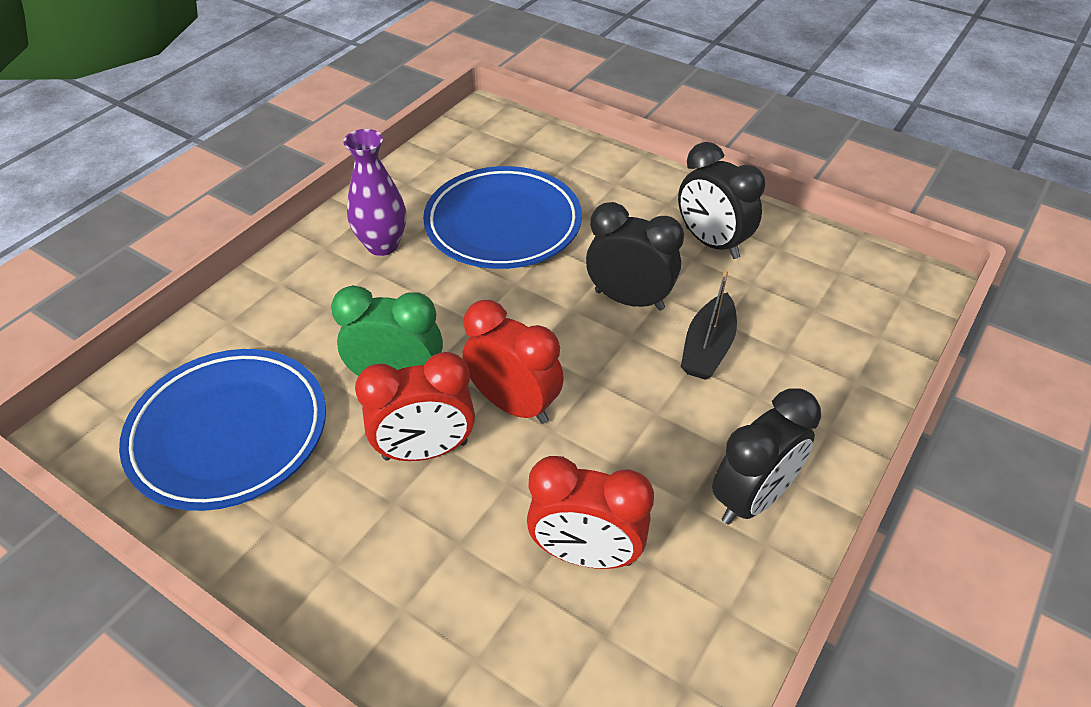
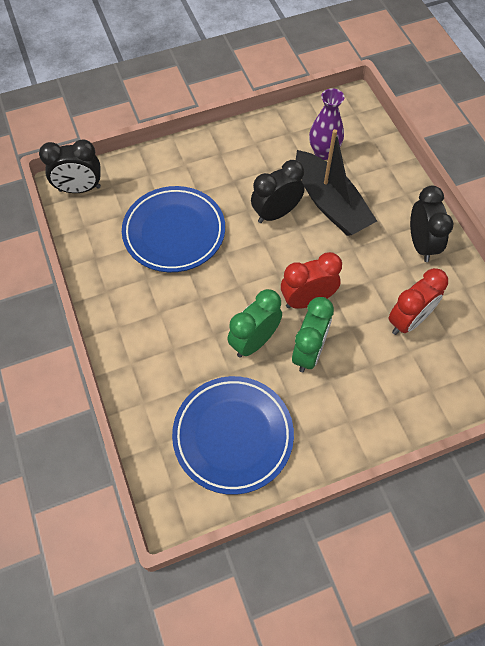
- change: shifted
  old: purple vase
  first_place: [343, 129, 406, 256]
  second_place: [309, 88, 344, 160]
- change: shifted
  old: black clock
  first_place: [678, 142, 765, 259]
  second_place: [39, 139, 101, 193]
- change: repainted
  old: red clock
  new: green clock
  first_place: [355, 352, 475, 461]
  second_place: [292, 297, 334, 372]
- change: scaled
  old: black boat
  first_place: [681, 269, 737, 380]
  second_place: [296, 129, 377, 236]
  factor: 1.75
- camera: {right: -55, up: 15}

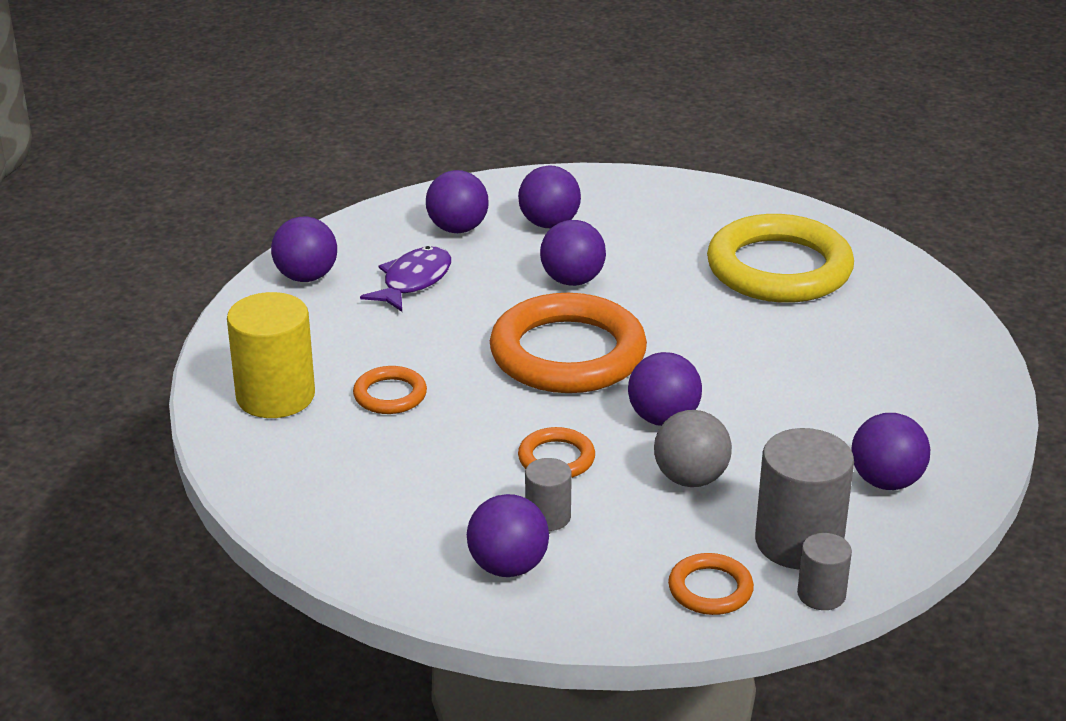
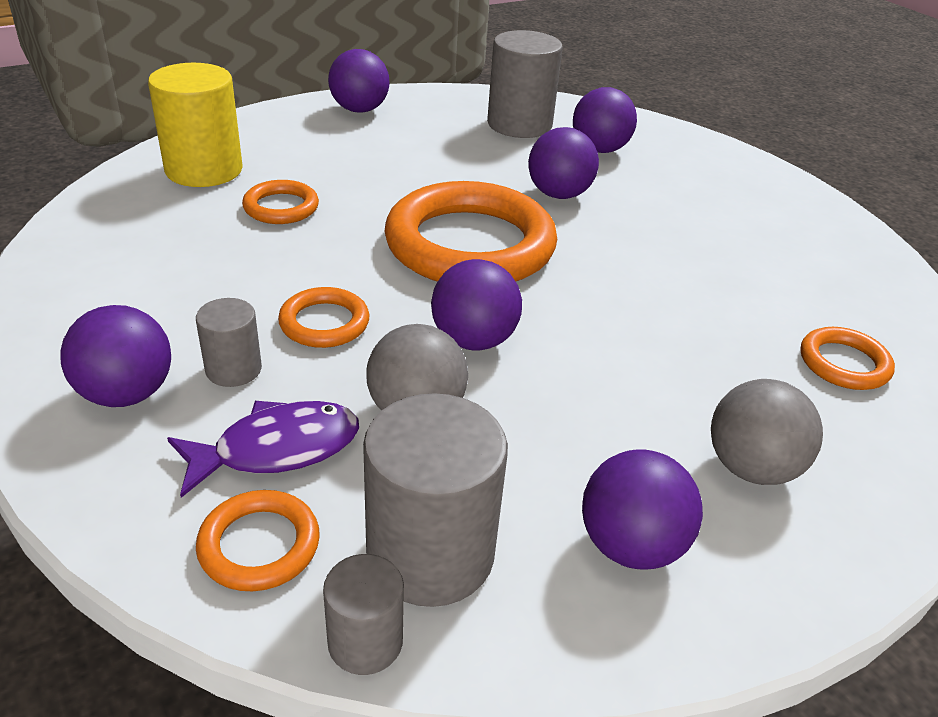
- change: gone
  old: yellow ring
  first_place: [707, 214, 854, 303]
- change: new
  new: grey ball
  second_place: [711, 379, 823, 485]
- change: new
  new: orange ring
  second_place: [801, 327, 895, 390]
- change: shifted
  old: purple fish
  first_place: [360, 246, 451, 312]
  second_place: [167, 401, 359, 498]
- change: swapped
  old: purple ball
  new: grey cylinder
  first_place: [426, 170, 489, 233]
  second_place: [487, 30, 563, 138]
- camera: {right: 35, up: 5}

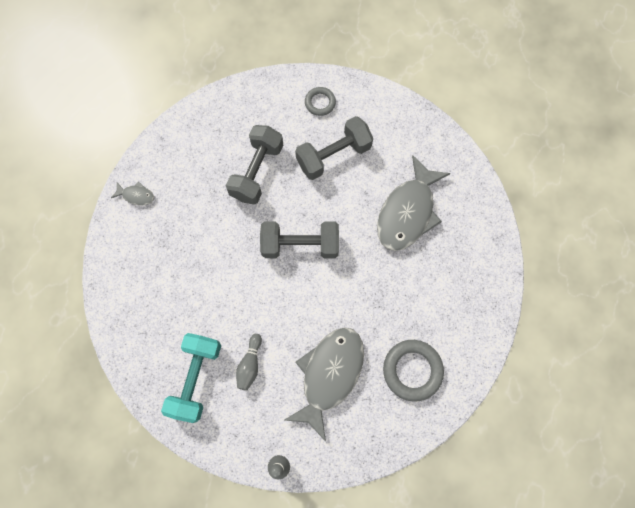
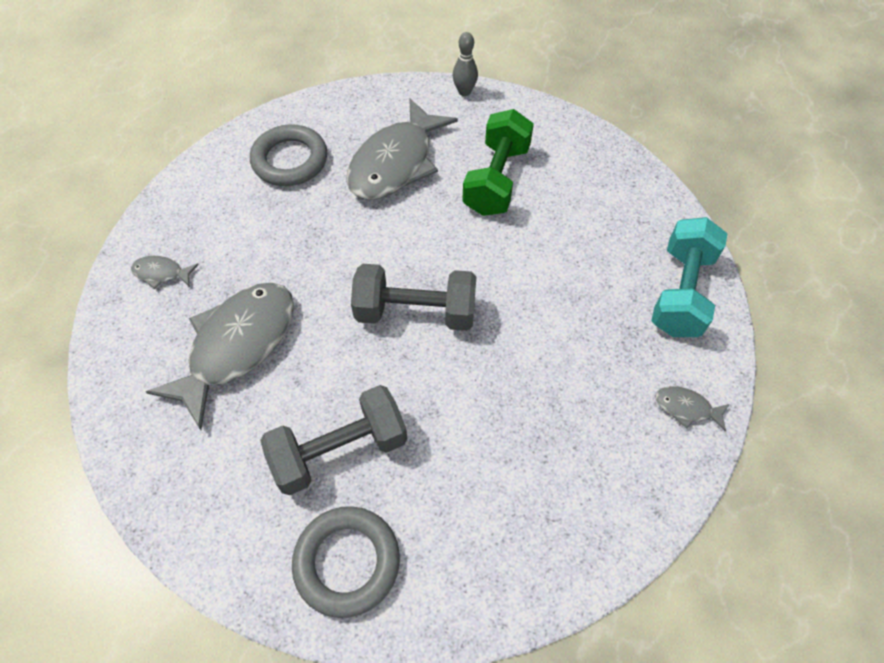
- change: gone
  old: grey dumbbell
  first_place: [226, 125, 283, 204]
- change: new
  new: grey fish
  second_place: [131, 256, 199, 289]
- change: shifted
  old: turquoise dumbbell
  first_place: [161, 333, 221, 423]
  second_place: [651, 217, 727, 337]
- change: swapped
  old: grey bowling pin
  new: green dumbbell
  first_place: [236, 334, 262, 391]
  second_place: [462, 109, 534, 216]
- change: scaled
  old: grey ring
  first_place: [305, 87, 336, 116]
  second_place: [292, 506, 400, 618]
  factor: 1.7
- camera: {right: -175, up: -15}

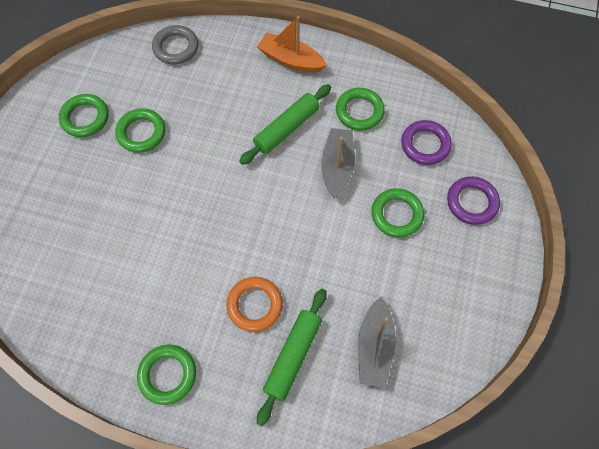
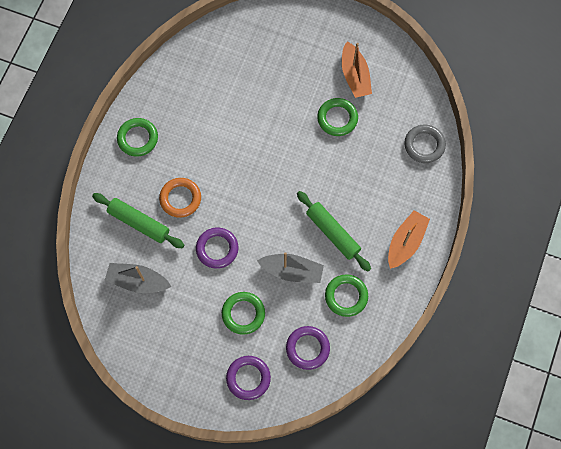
- change: new
  new: purple ring
  second_place: [196, 227, 238, 269]
- change: swapped
  old: green ring
  new: orange boat
  first_place: [59, 94, 109, 137]
  second_place: [342, 41, 372, 98]
- camera: {right: 95, up: 5}

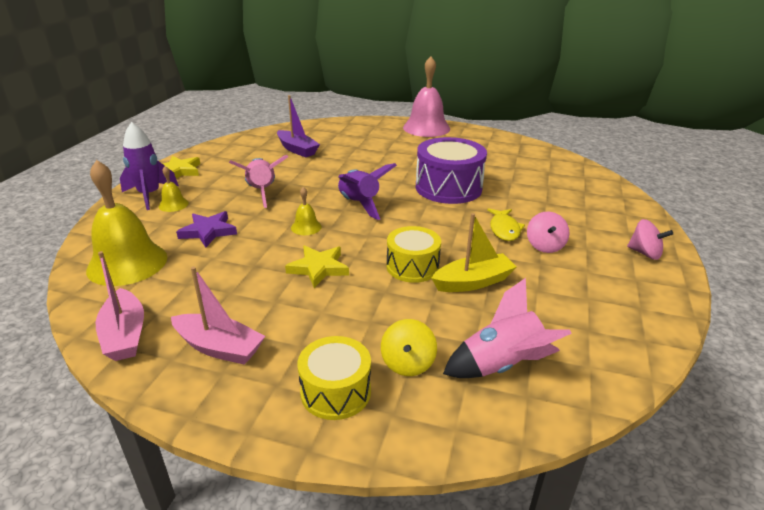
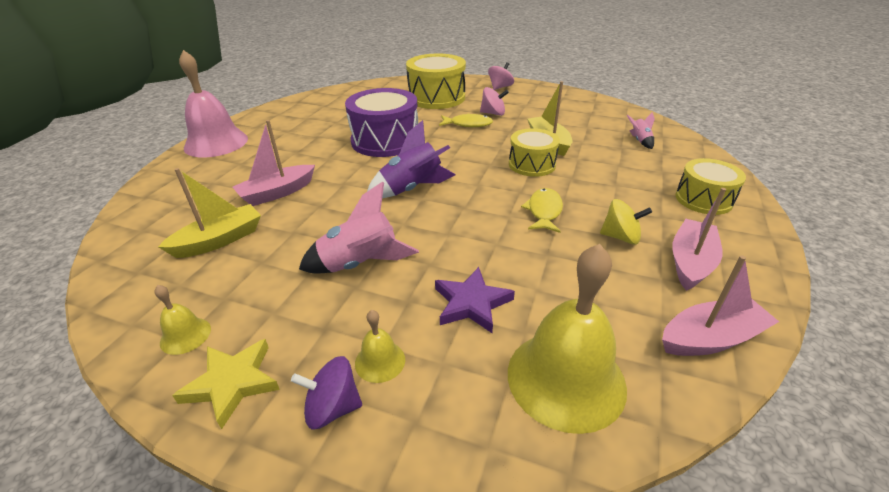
- change: new
  new: pink boat
  second_place: [232, 120, 315, 206]
- change: new
  new: yellow drum
  second_place: [406, 54, 466, 109]
- change: shifted
  old: yellow bell
  first_place: [291, 187, 322, 235]
  second_place: [154, 285, 211, 355]
- change: shifted
  old: yellow spinning top
  first_place: [381, 319, 437, 376]
  second_place: [600, 199, 652, 245]
- change: swapped
  old: purple rocket
  new: purple spinning top
  first_place: [120, 122, 179, 210]
  second_place: [291, 356, 362, 430]
- change: swapped
  old: yellow star
  new: yellow fish
  first_place: [285, 245, 349, 288]
  second_place: [521, 188, 563, 233]
- change: repainted
  old: purple boat
  new: yellow boat
  first_place: [277, 95, 320, 157]
  second_place: [158, 168, 261, 258]
- change: scaled
  old: pink rocket
  first_place: [443, 278, 572, 378]
  second_place: [627, 112, 655, 149]
  factor: 0.51
- camera: {right: -85, up: 5}

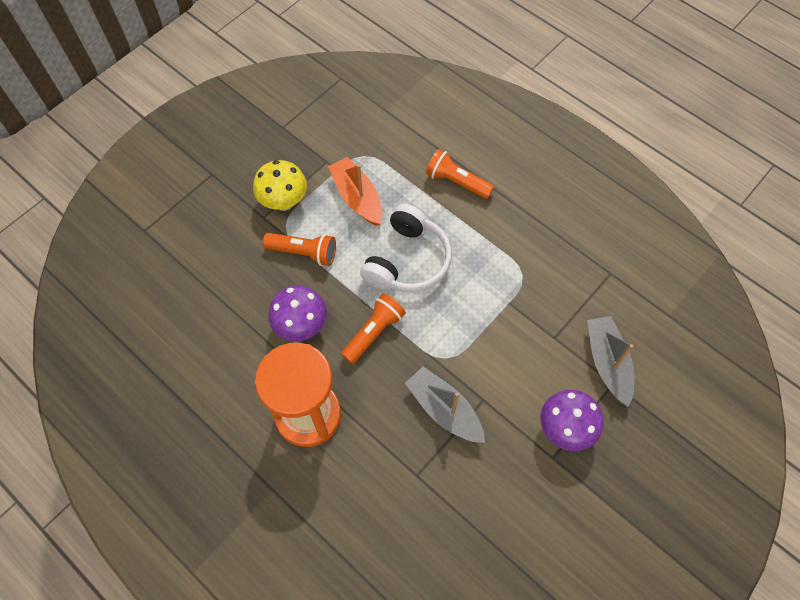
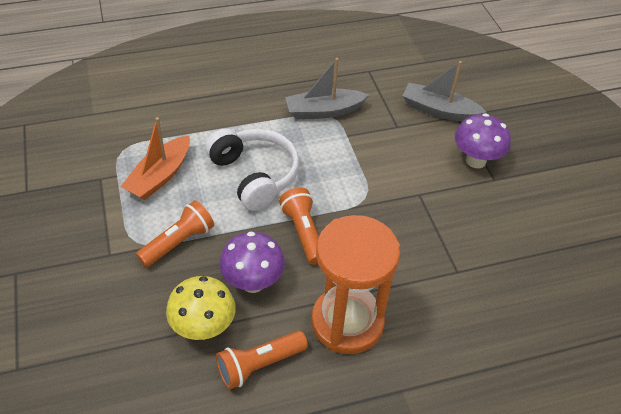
- change: shifted
  old: yellow mushroom
  first_place: [253, 160, 307, 211]
  second_place: [166, 276, 236, 340]
- change: shifted
  old: grey boat
  first_place: [405, 367, 485, 443]
  second_place: [285, 58, 369, 119]
- change: shifted
  old: orange flashlight
  first_place: [426, 149, 494, 199]
  second_place: [216, 331, 308, 390]
- change: rotated
  old: orange boat
  first_place: [328, 157, 382, 226]
  second_place: [120, 117, 190, 200]
  degrees: -60
- camera: {right: -60, up: -15}

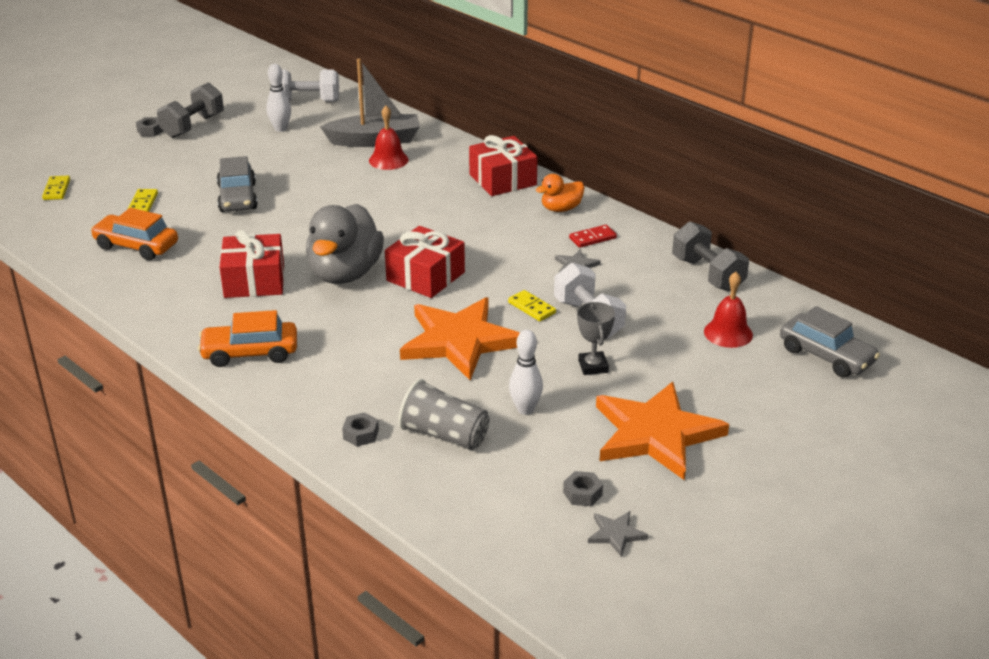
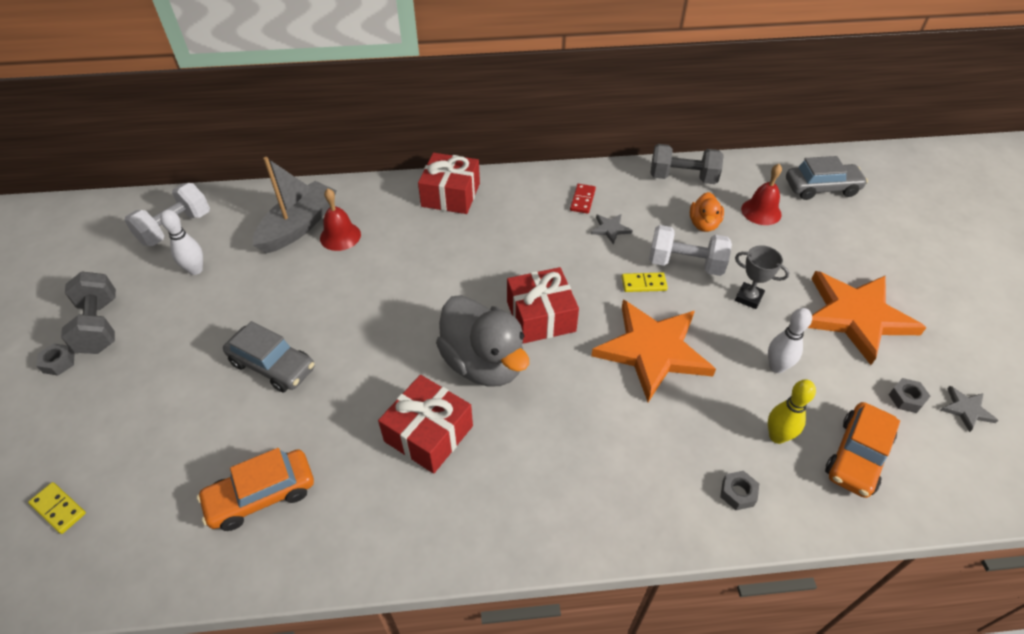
- change: gone
  old: yellow domino
  first_place: [127, 189, 158, 212]
- change: shifted
  old: orange car
  first_place: [198, 310, 297, 367]
  second_place: [825, 402, 900, 498]
- change: shifted
  old: orange duck
  first_place: [536, 174, 585, 212]
  second_place: [690, 192, 724, 232]
- change: swapped
  old: grey cup
  new: yellow bowling pin
  first_place: [398, 379, 490, 450]
  second_place: [768, 380, 816, 444]
- camera: {right: -50, up: 15}

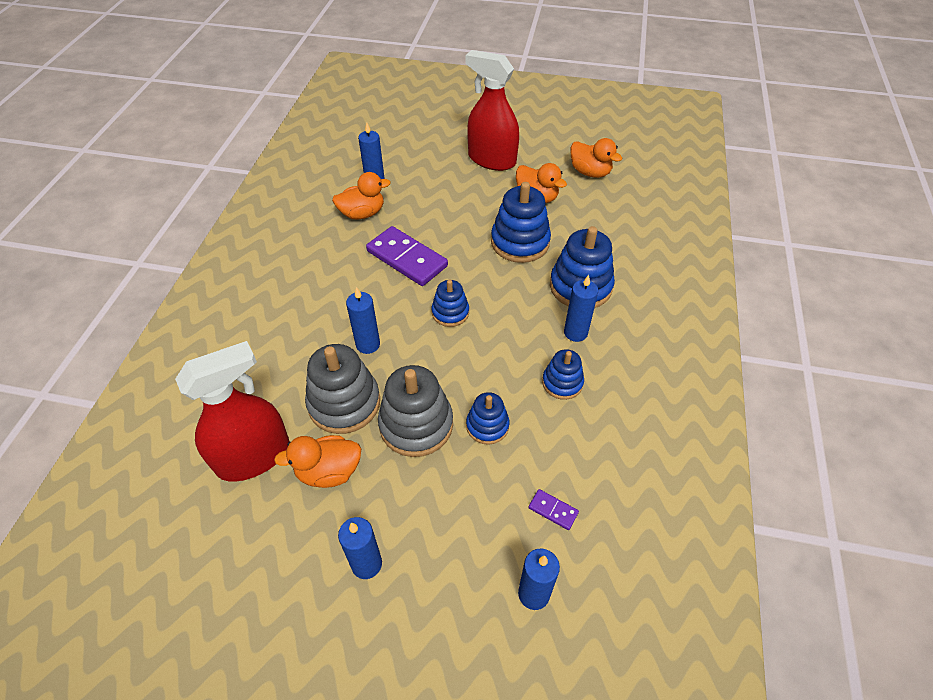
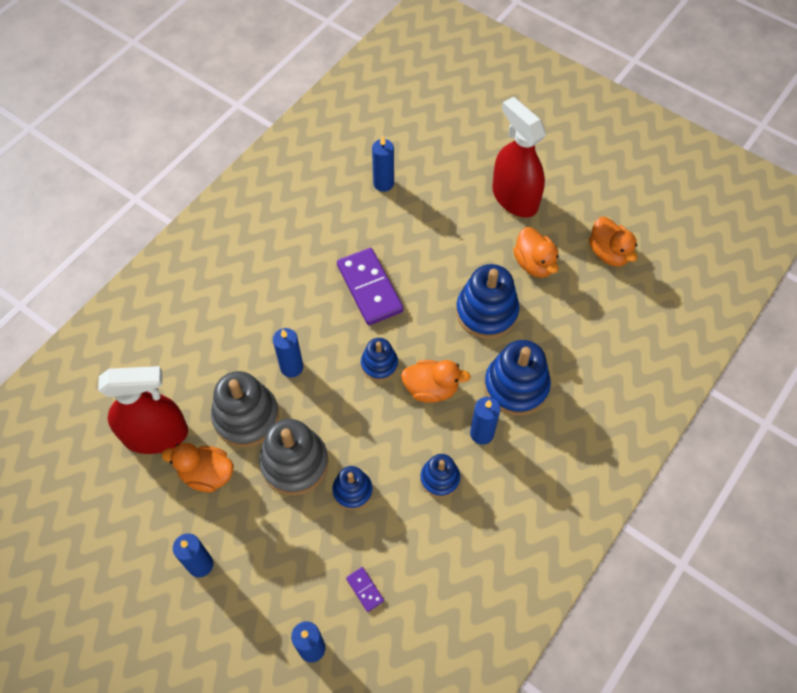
- change: shifted
  old: orange duck
  first_place: [332, 172, 391, 219]
  second_place: [401, 360, 471, 403]
- camera: {right: 25, up: 10}

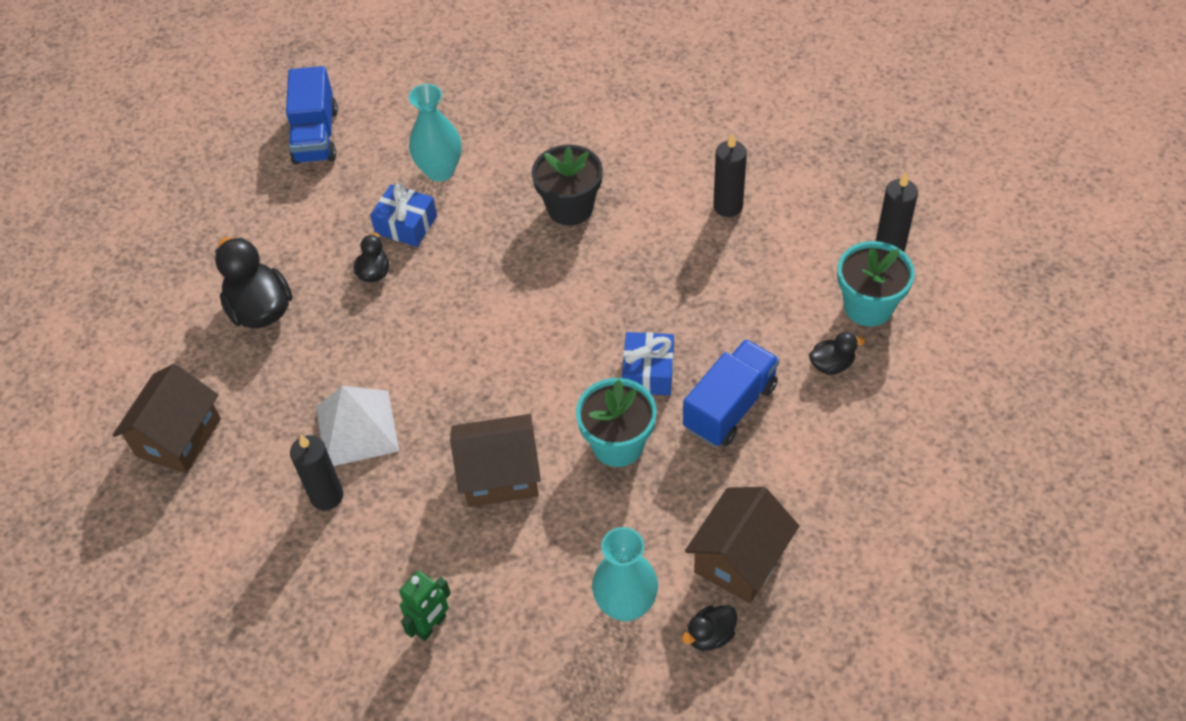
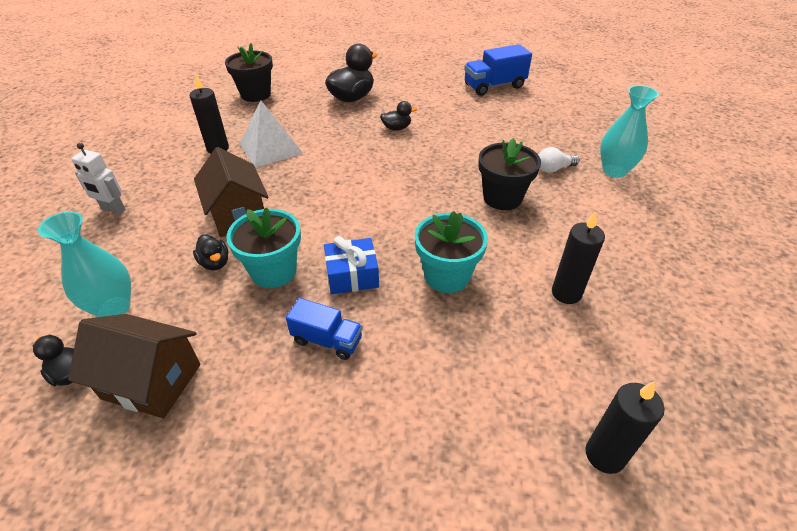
- change: gone
  old: blue gift
  first_place: [370, 183, 437, 247]
- change: new
  new: white light bulb
  second_place: [539, 147, 580, 173]
- change: shifted
  old: turquoise vase
  first_place: [408, 84, 462, 182]
  second_place: [600, 85, 659, 178]
- change: shifted
  old: black duck
  first_place: [809, 332, 865, 375]
  second_place: [193, 234, 229, 270]
- change: shifted
  old: turquoise flower pot
  first_place: [837, 241, 915, 327]
  second_place: [415, 211, 488, 293]
- change: swapped
  old: brown house
  new: black flower pot
  first_place: [112, 364, 221, 474]
  second_place: [225, 43, 273, 102]
- change: repainted
  old: green robot
  new: white robot
  first_place: [399, 570, 451, 641]
  second_place: [71, 143, 126, 215]
- change: scaled
  old: blue truck
  first_place: [683, 339, 780, 446]
  second_place: [286, 298, 363, 360]
  factor: 0.64
- camera: {right: 70, up: -10}

